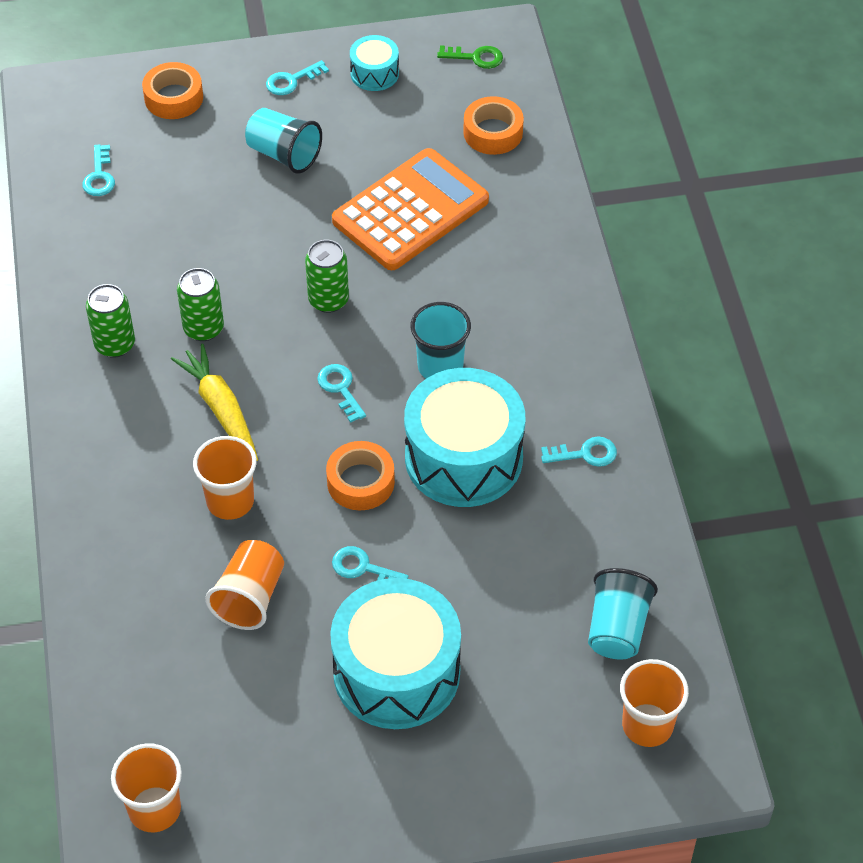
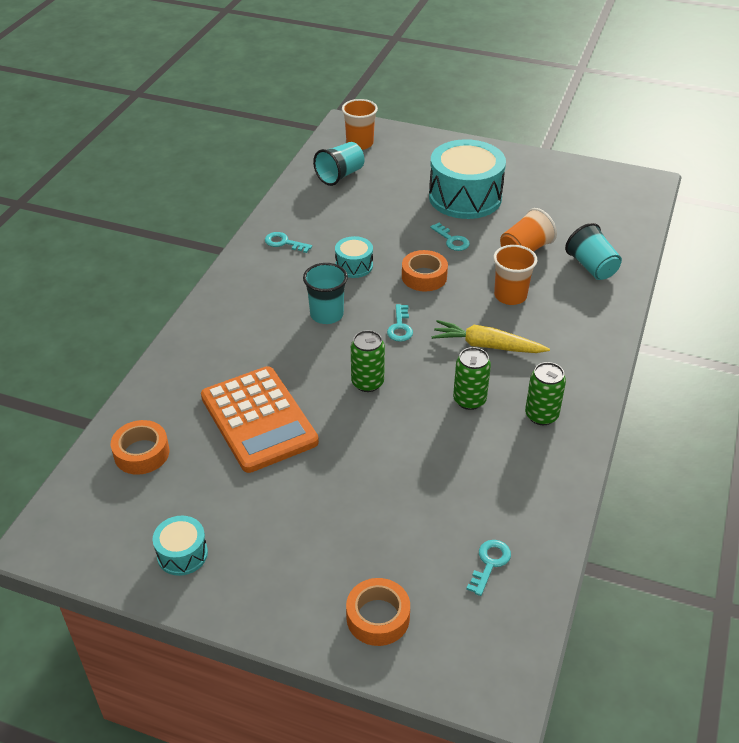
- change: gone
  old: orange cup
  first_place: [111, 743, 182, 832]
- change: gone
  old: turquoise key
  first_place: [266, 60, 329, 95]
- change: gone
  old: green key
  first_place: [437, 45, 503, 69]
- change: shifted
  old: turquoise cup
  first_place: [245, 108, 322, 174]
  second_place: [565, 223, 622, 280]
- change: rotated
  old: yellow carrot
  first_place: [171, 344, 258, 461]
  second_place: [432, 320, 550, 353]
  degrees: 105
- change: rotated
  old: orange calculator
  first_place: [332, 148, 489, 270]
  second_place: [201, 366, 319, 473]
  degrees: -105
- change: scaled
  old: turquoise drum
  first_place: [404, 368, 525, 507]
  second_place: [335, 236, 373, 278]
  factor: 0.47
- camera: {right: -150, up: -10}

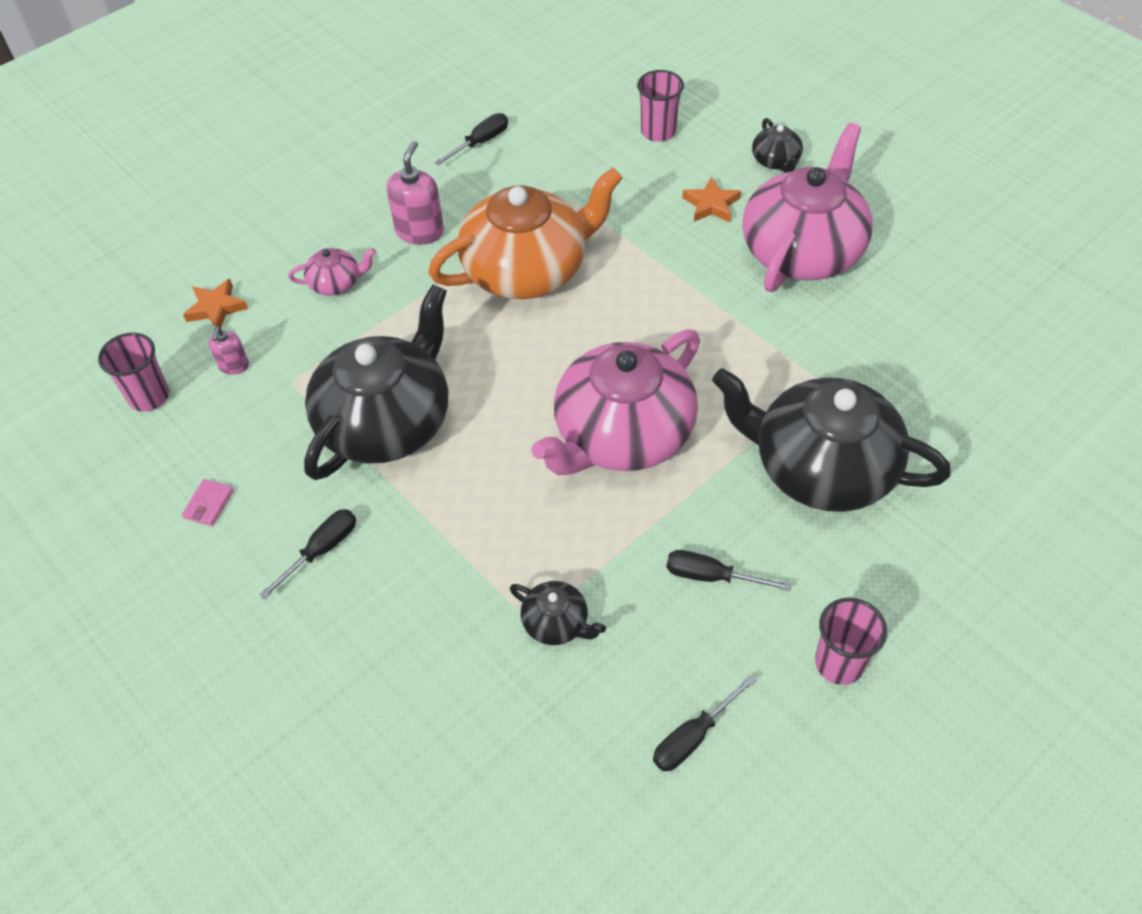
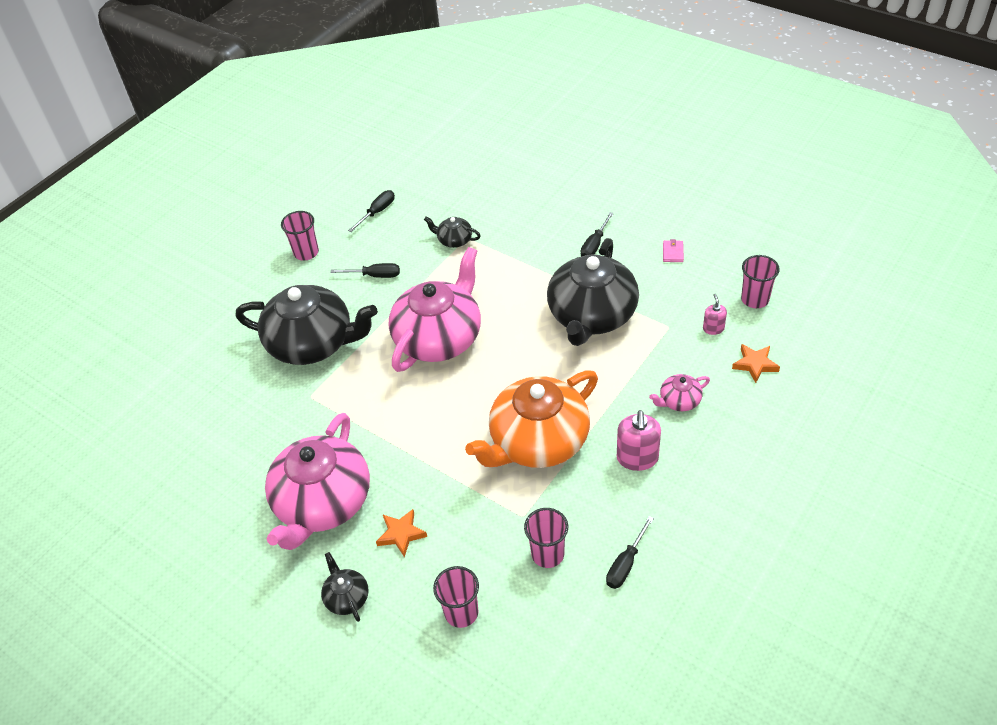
- change: new
  new: pink cup
  second_place: [524, 508, 568, 568]
- camera: {right: 170, up: -5}

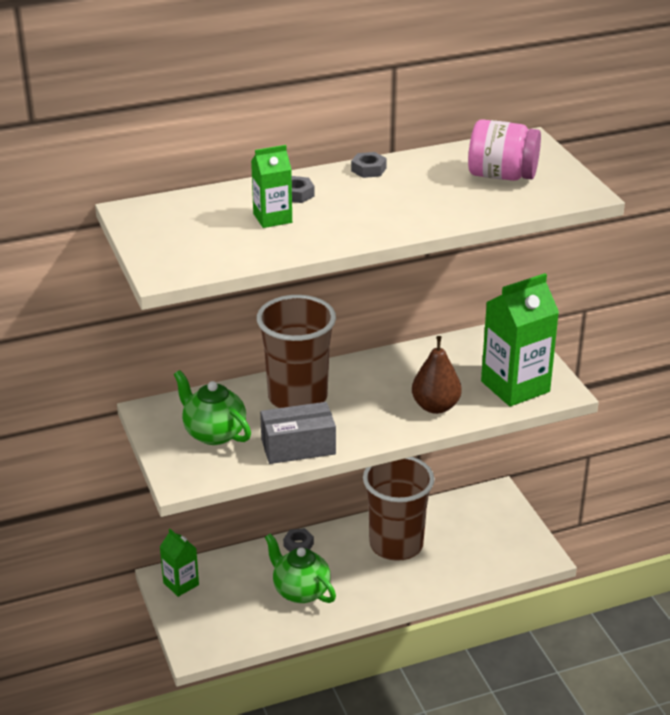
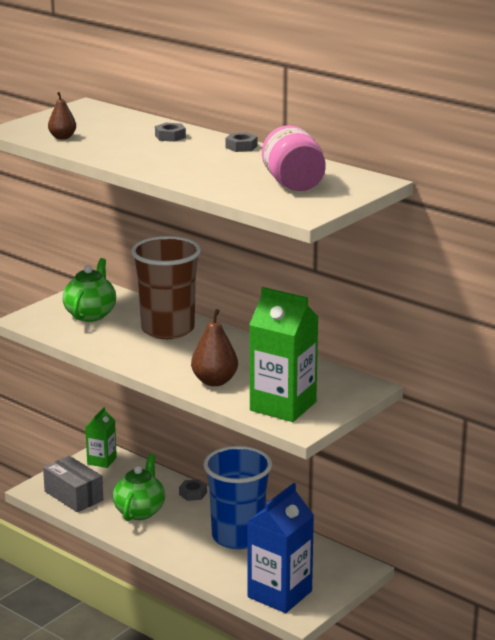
- change: gone
  old: green carton
  first_place: [251, 145, 292, 228]
- change: new
  new: brown pear
  second_place: [48, 92, 76, 139]
- change: new
  new: blue carton
  second_place: [247, 483, 314, 613]
- change: shifted
  old: grey box
  first_place: [260, 402, 336, 464]
  second_place: [43, 456, 103, 512]
- change: repainted
  old: brown cup
  new: blue cup
  first_place: [363, 457, 435, 561]
  second_place: [204, 446, 272, 549]
- camera: {right: 60, up: -10}

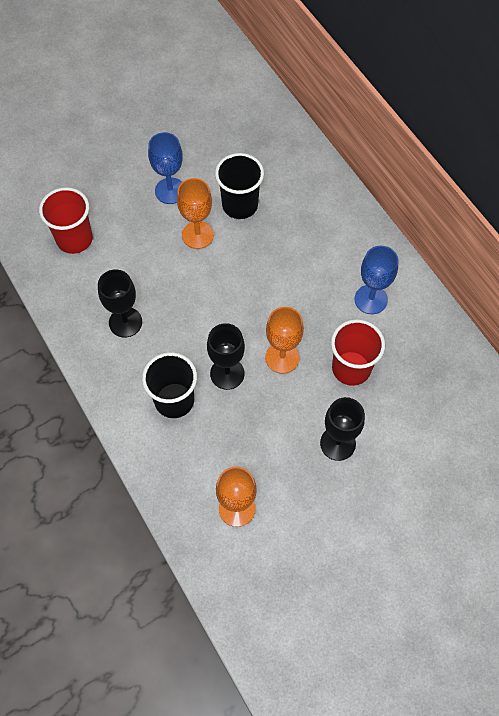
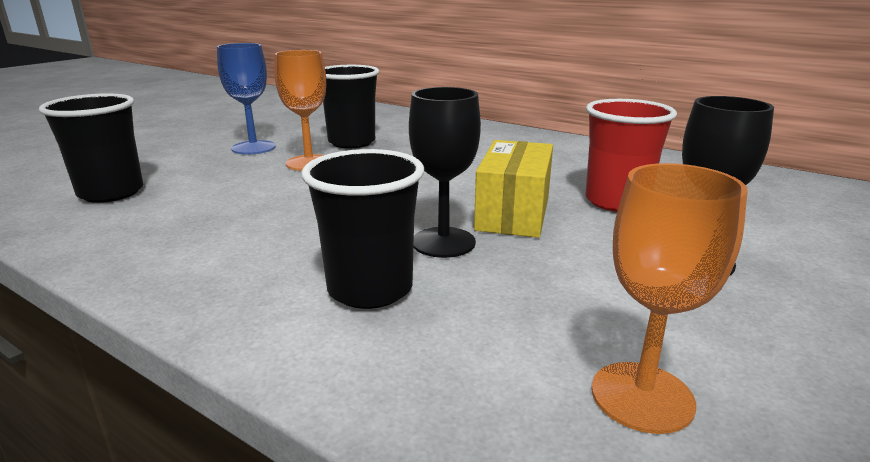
- change: gone
  old: black goblet
  first_place: [98, 269, 142, 338]
- change: gone
  old: blue goblet
  first_place: [355, 246, 398, 314]
- change: swapped
  old: orange goblet
  new: yellow box
  first_place: [265, 307, 304, 374]
  second_place: [474, 140, 553, 238]
- change: repainted
  old: red cup
  new: black cup
  first_place: [39, 187, 93, 254]
  second_place: [39, 93, 143, 203]
- camera: {right: -25, up: -40}

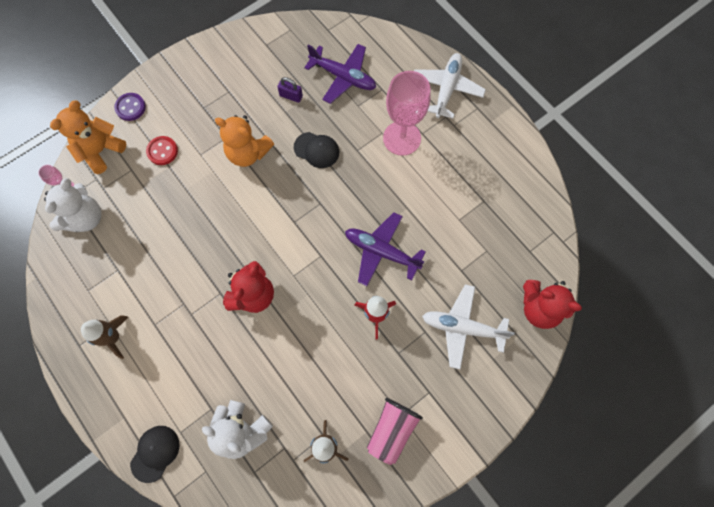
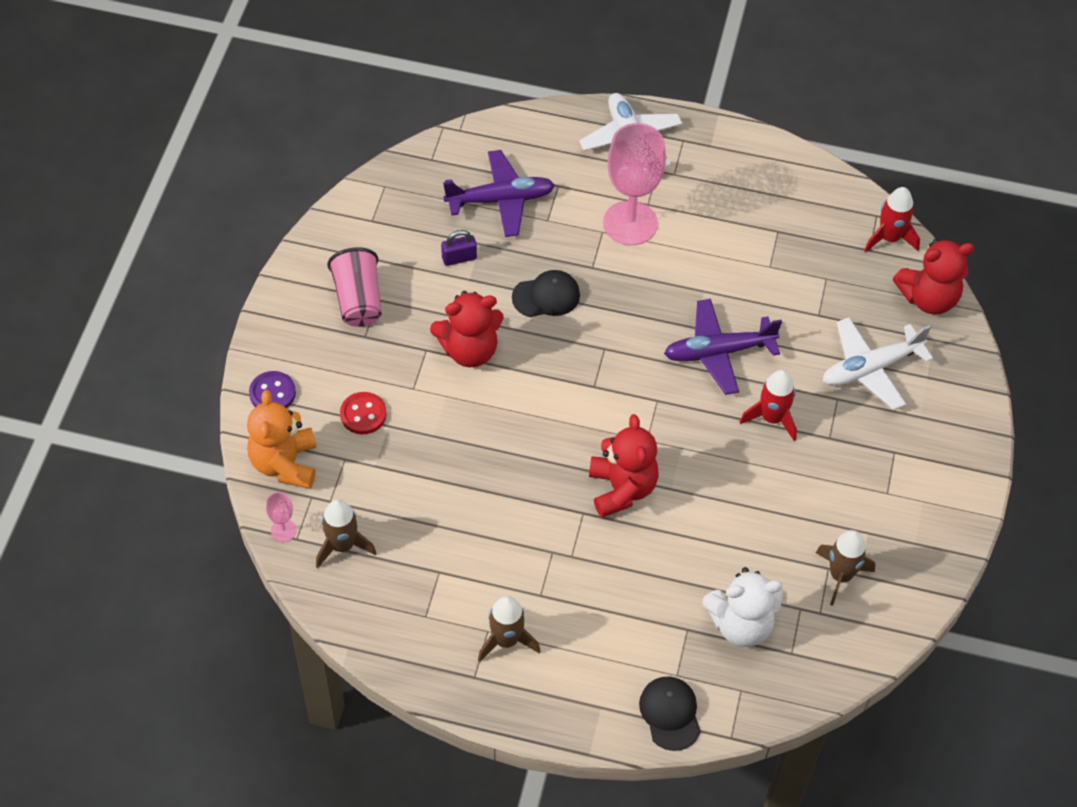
- change: new
  new: red rocket
  second_place: [864, 187, 920, 252]
- change: shifted
  old: pink cup
  first_place: [367, 398, 423, 465]
  second_place: [327, 247, 382, 327]
- change: swapped
  old: white teddy bear
  new: brown rocket
  first_place: [44, 178, 101, 232]
  second_place: [316, 499, 376, 568]
- change: repainted
  old: orange teddy bear
  new: red teddy bear
  first_place: [215, 115, 274, 167]
  second_place: [430, 291, 504, 367]
- camera: {right: -40, up: -15}

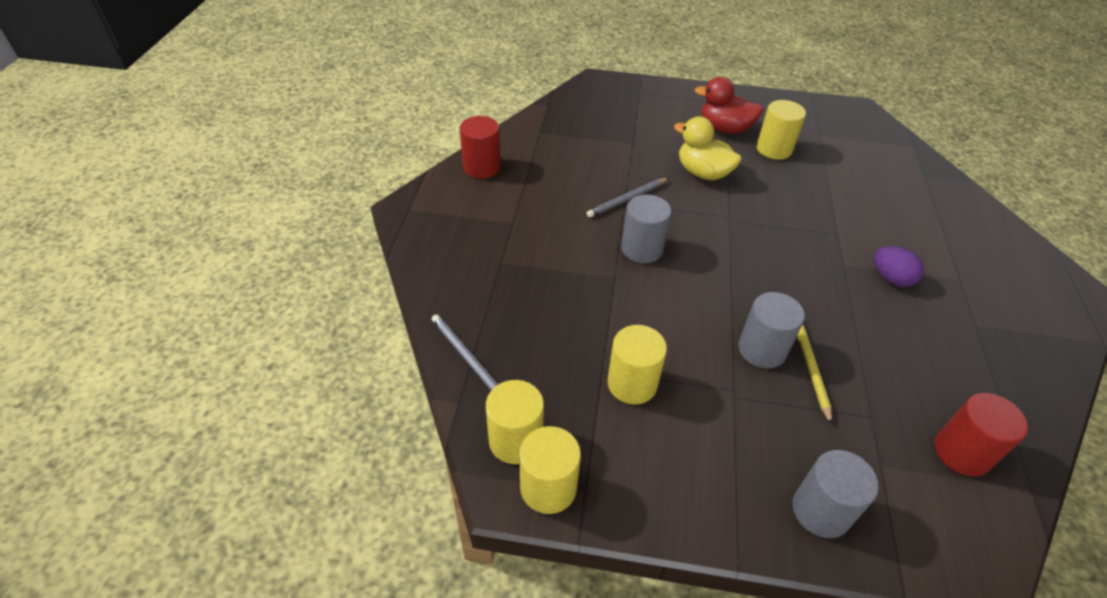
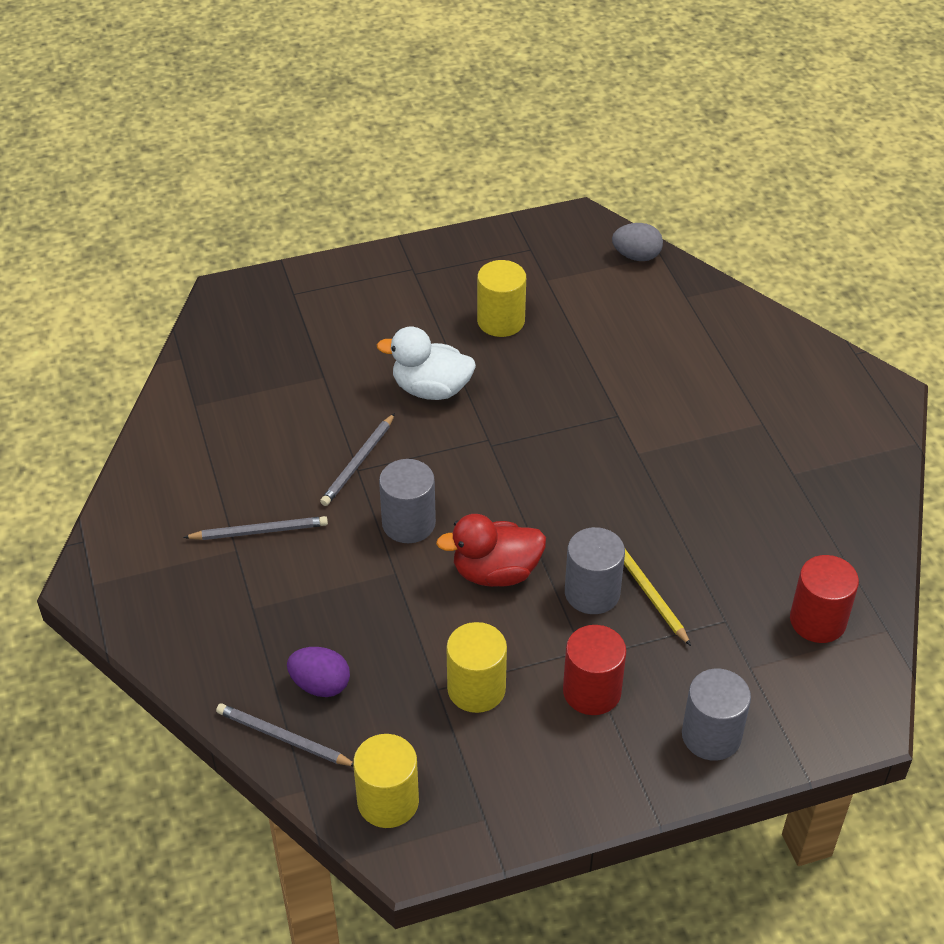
- change: gone
  old: yellow cylinder
  first_place: [519, 426, 581, 514]
- change: new
  new: grey pencil
  second_place: [183, 516, 328, 540]
- change: new
  new: grey egg
  second_place: [612, 223, 663, 261]
- change: shifted
  old: red cylinder
  first_place: [460, 116, 501, 178]
  second_place: [563, 625, 627, 715]
- change: shifted
  old: red duck
  first_place: [694, 77, 764, 134]
  second_place: [436, 514, 546, 587]
- change: shifted
  old: purple egg
  first_place: [874, 246, 924, 287]
  second_place: [287, 647, 350, 697]
- change: repainted
  old: yellow duck
  new: white duck
  first_place: [674, 116, 742, 180]
  second_place: [377, 327, 476, 400]
- camera: {right: -25, up: 0}

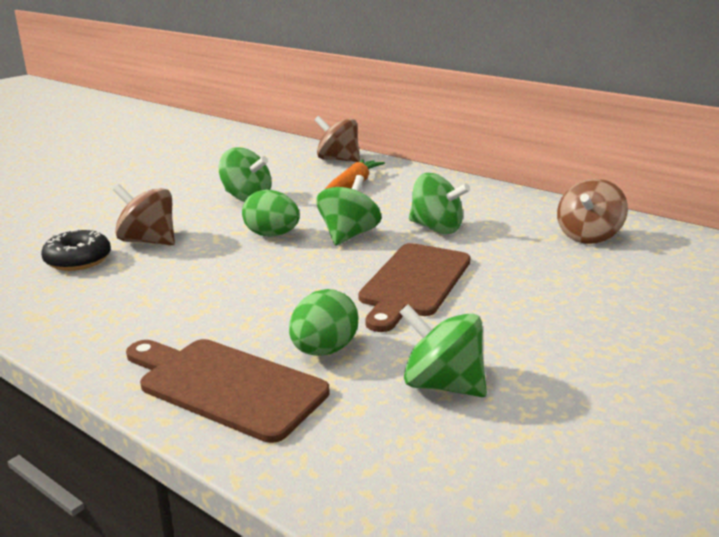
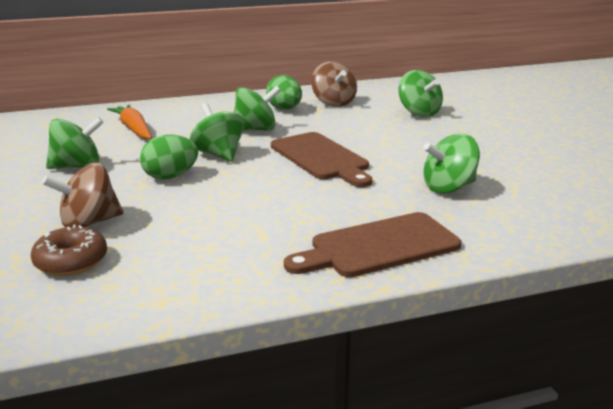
- change: gone
  old: brown spinning top
  first_place: [314, 116, 360, 162]
- change: new
  new: green spinning top
  second_place: [399, 70, 443, 117]
- change: shifted
  old: green egg
  first_place: [289, 289, 358, 356]
  second_place: [266, 75, 302, 110]
- change: repainted
  old: black donut
  new: brown donut
  first_place: [41, 229, 111, 271]
  second_place: [31, 225, 107, 276]
- camera: {right: -55, up: 0}

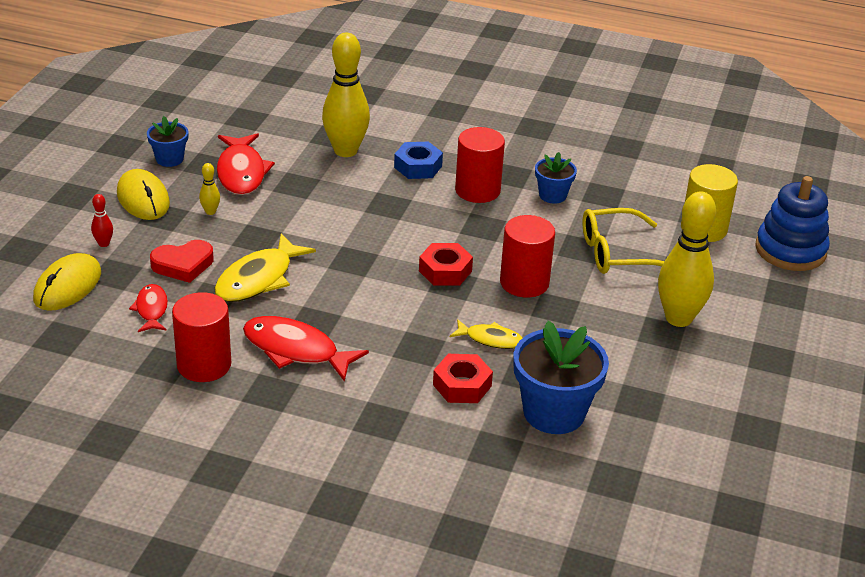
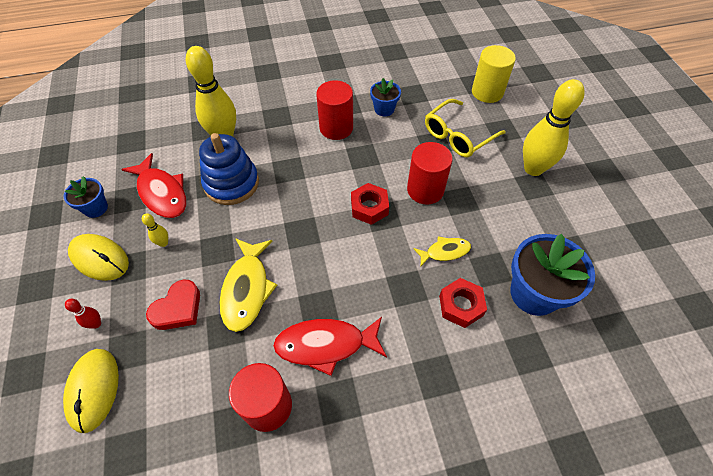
- change: gone
  old: red fish
  first_place: [129, 284, 168, 332]
- change: gone
  old: blue nut
  first_place: [394, 142, 443, 179]
- change: shifted
  old: blue stacking toy
  first_place: [755, 176, 830, 271]
  second_place: [199, 133, 259, 205]
- camera: {right: -30, up: 20}

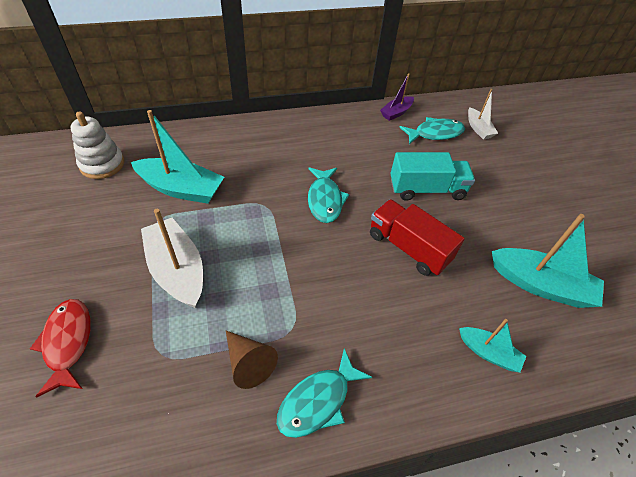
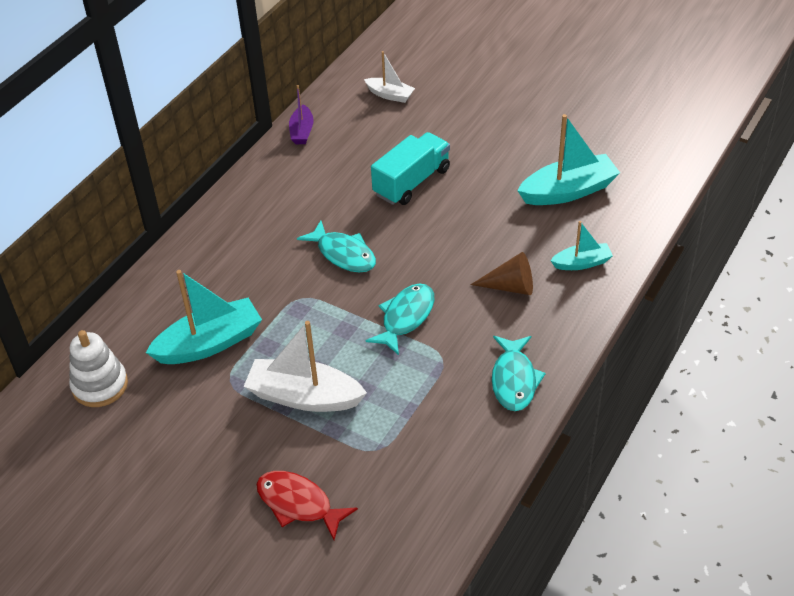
- change: gone
  old: red truck
  first_place: [370, 199, 465, 276]
- change: shifted
  old: brown cone
  first_place: [226, 331, 278, 389]
  second_place: [471, 252, 533, 295]
- change: shifted
  old: turquoise fish
  first_place: [399, 117, 465, 144]
  second_place: [366, 284, 434, 355]
- camera: {right: -40, up: -5}

